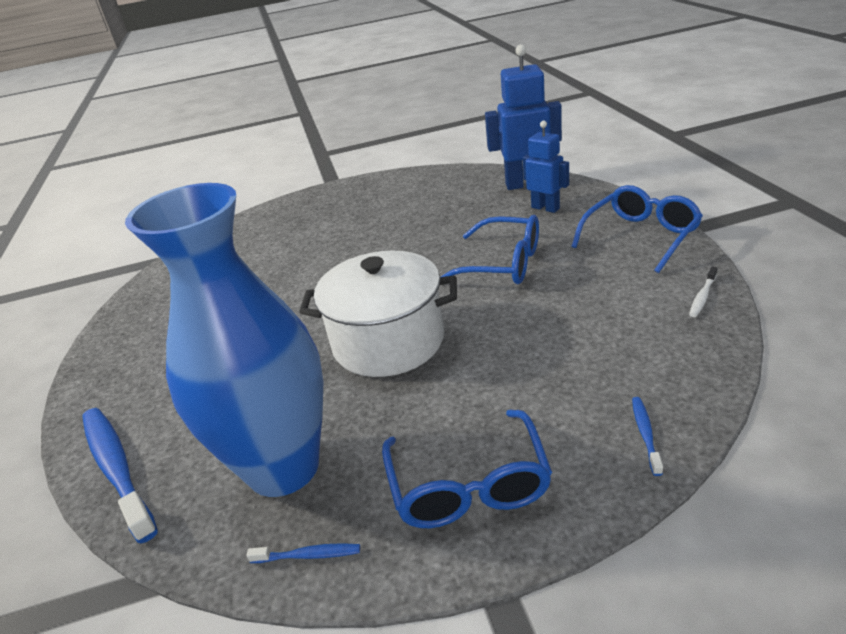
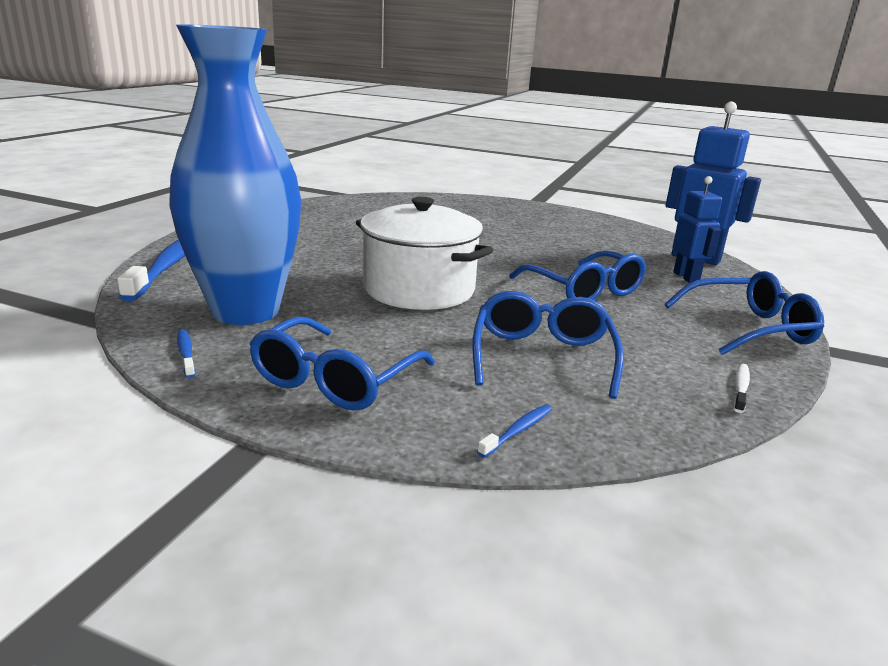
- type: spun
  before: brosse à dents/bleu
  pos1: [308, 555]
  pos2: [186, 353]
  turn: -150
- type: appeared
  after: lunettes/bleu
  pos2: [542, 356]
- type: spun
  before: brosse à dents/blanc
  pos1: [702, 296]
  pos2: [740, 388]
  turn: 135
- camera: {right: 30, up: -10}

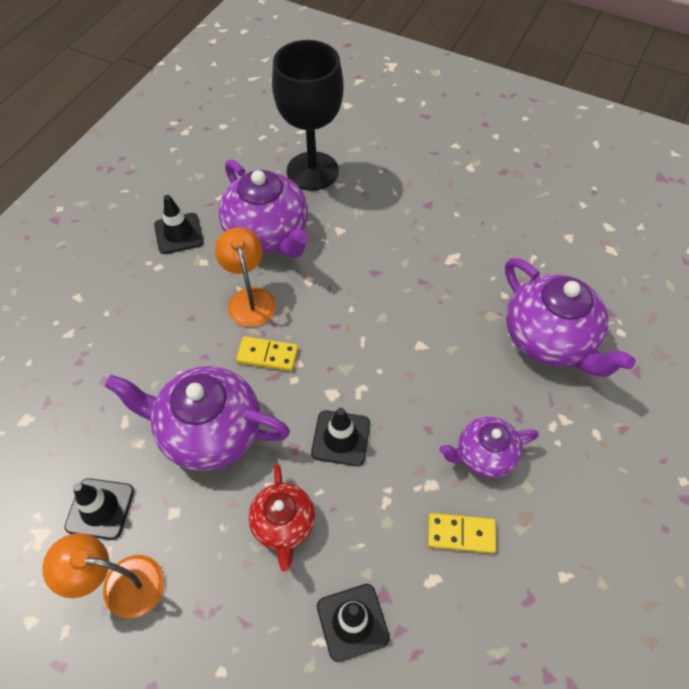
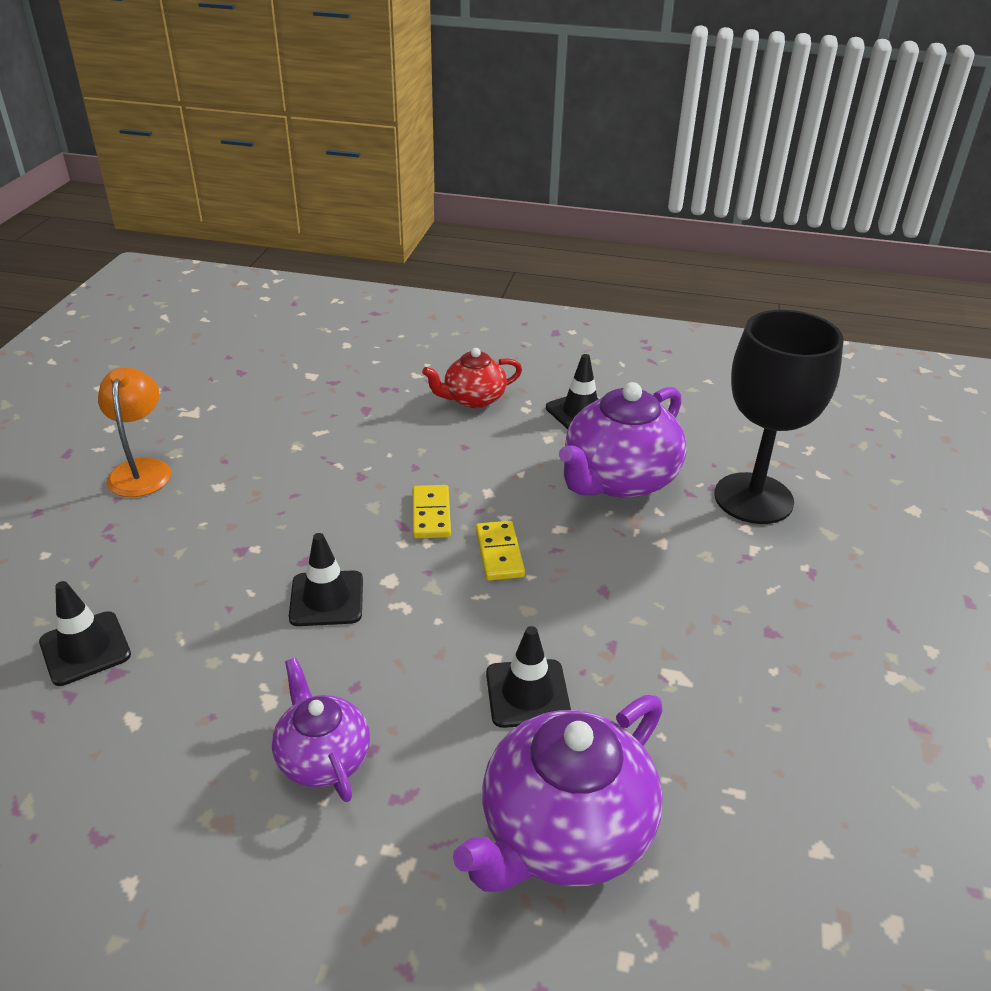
- type: relocated
  before: théière/rouge
  pos1: [283, 524]
  pos2: [473, 399]
- type: relocated
  before: domino/jaune
  pos1: [461, 534]
  pos2: [499, 553]
- type: relocated
  before: cône de chantier/noir
  pos1: [100, 509]
  pos2: [527, 693]
- type: missing
  before: théière/violet
  pos1: [209, 431]
- type: missing
  before: lampe/orange
  pos1: [249, 298]
- camera: {right: 75, up: -20}

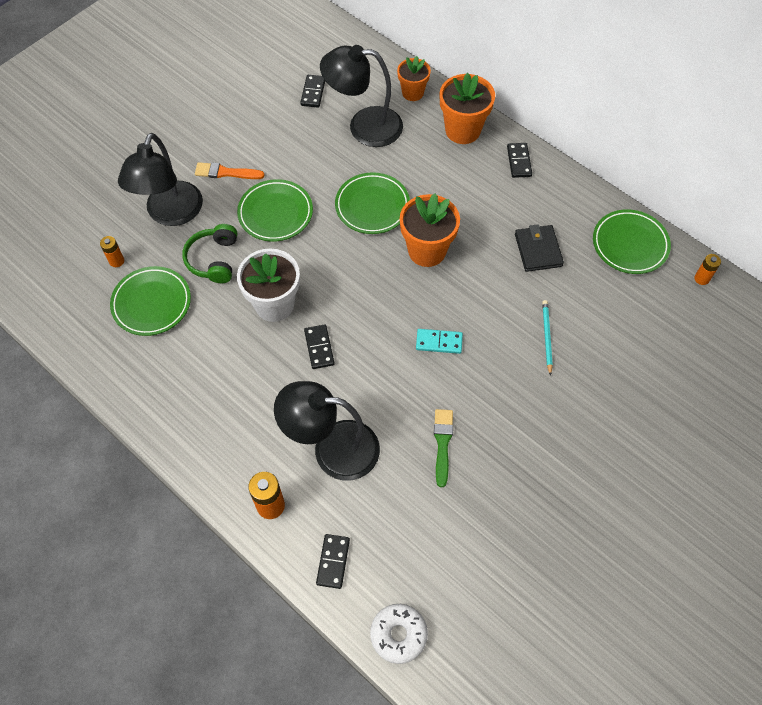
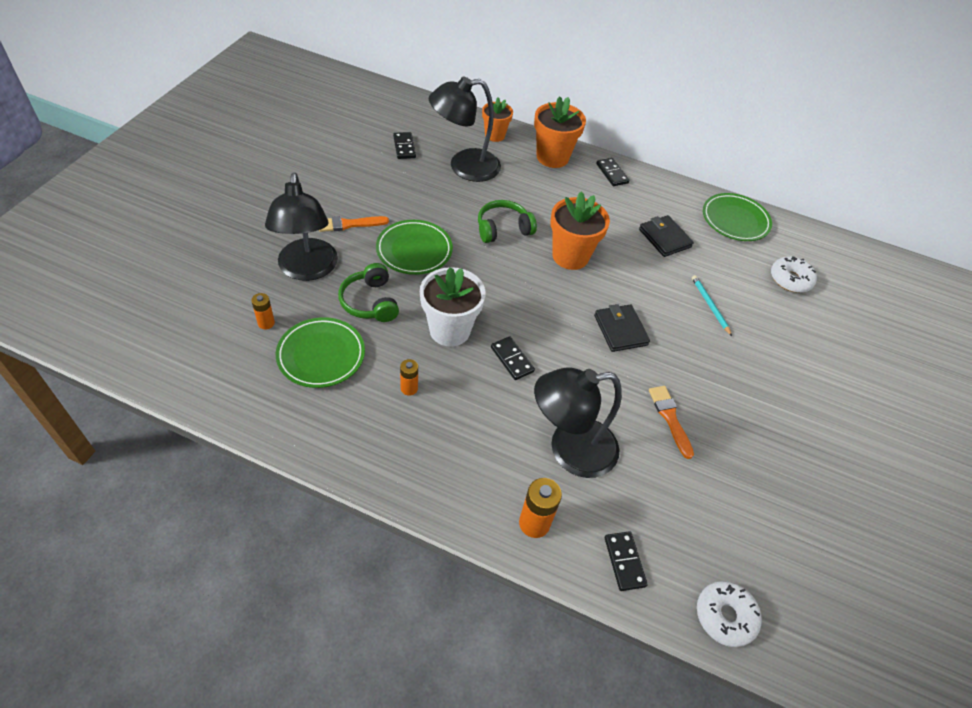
- type: relocated
  before: pile/orange
  pos1: [701, 278]
  pos2: [409, 388]
- type: exchanged
  before: assiette/vert
  after: casque audio/vert
  pos1: [372, 206]
  pos2: [503, 229]
- type: exchanged
  before: domino/turquoise
  after: portefeuille/noir
  pos1: [439, 342]
  pos2: [620, 330]
- type: colour
  before: pinceau/vert
  after: pinceau/orange
  pos1: [442, 443]
  pos2: [670, 418]
- type: appeared
  after: beignet/blanc
  pos2: [790, 279]
- camera: {right: -25, up: -10}

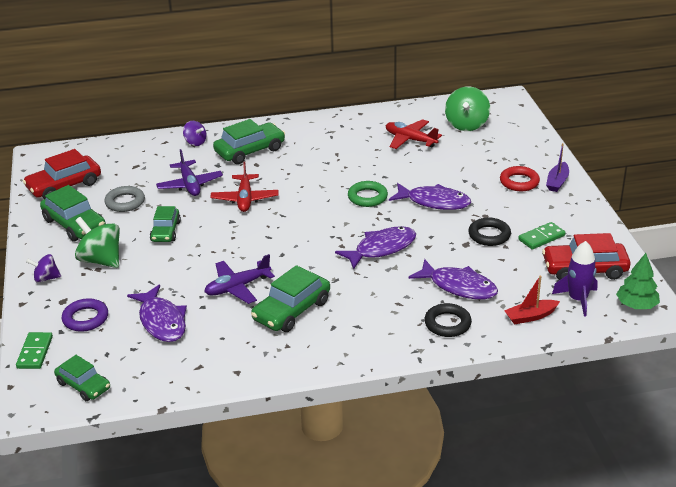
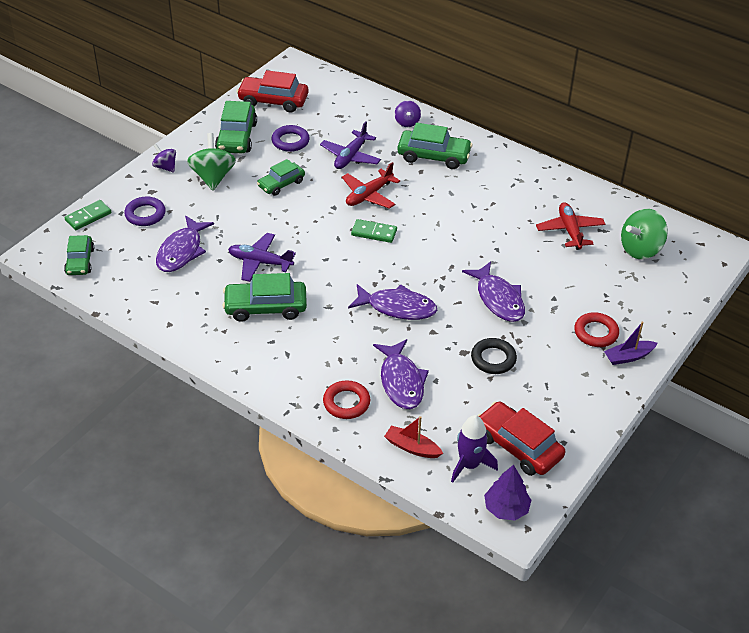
- type: colour
  before: anneau/gris
  after: anneau/violet
  pos1: [125, 202]
  pos2: [290, 141]
- type: colour
  before: anneau/noir
  after: anneau/rouge
  pos1: [447, 324]
  pos2: [346, 403]
- type: relocated
  before: domino/vert
  pos1: [541, 237]
  pos2: [374, 232]
- type: colour
  before: arbre/vert
  after: arbre/violet
  pos1: [636, 305]
  pos2: [506, 508]
- type: missing
  before: anneau/vert
  pos1: [367, 197]
- camera: {right: 45, up: 10}

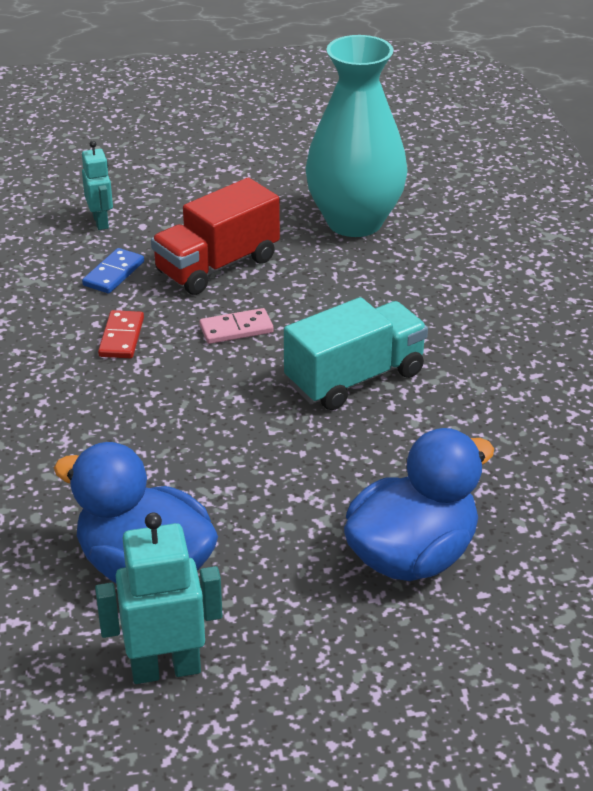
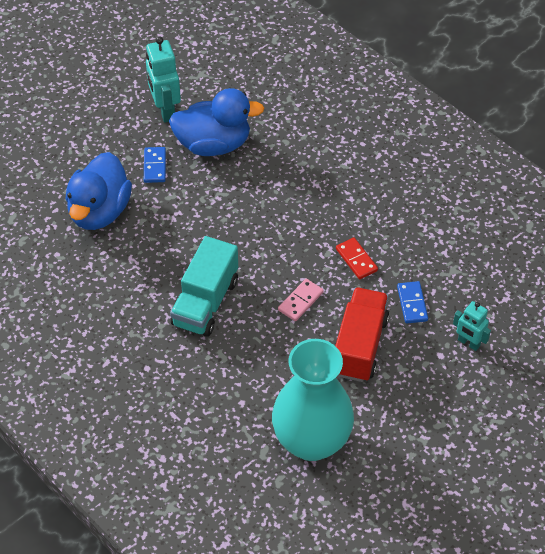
- type: appeared
  after: domino/bleu
  pos2: [154, 166]
- type: spun
  before: robot/turquoise
  pos1: [165, 669]
  pos2: [165, 110]
  turn: 120
- camera: {right: 145, up: 15}

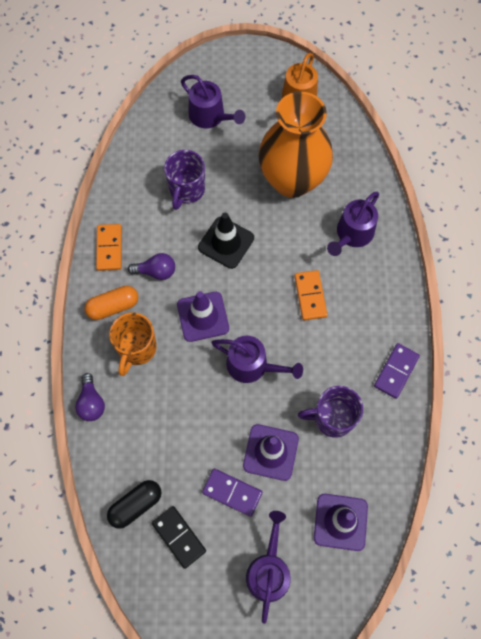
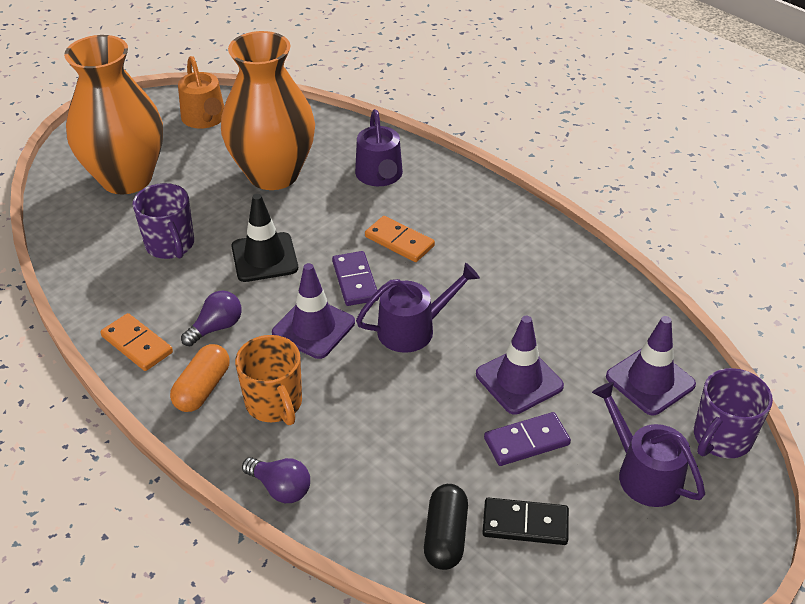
- type: exchanged
  before: arrosoir/violet
  after: vase/orange
  pos1: [210, 116]
  pos2: [126, 178]
- type: relocated
  before: domino/violet
  pos1: [396, 371]
  pos2: [355, 281]
- type: relocated
  before: tasse/violet
  pos1: [332, 418]
  pos2: [721, 438]
- camera: {right: -45, up: -25}

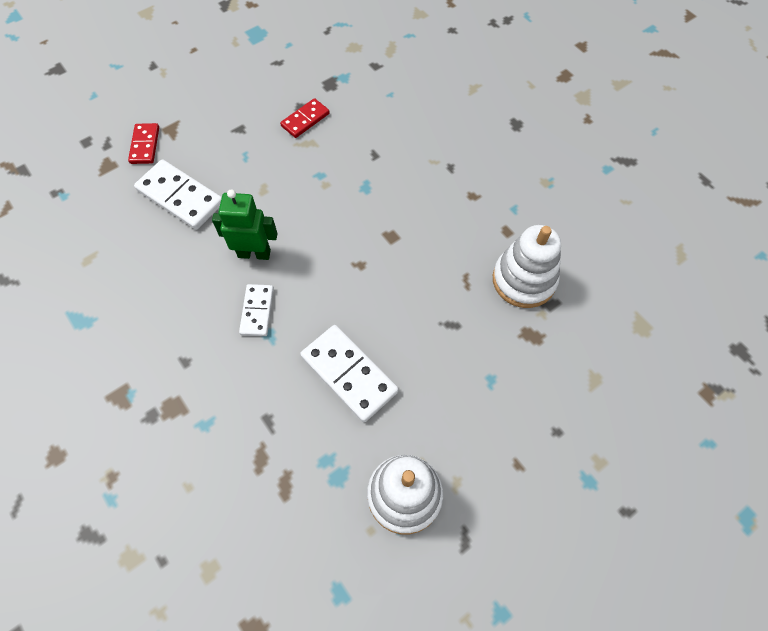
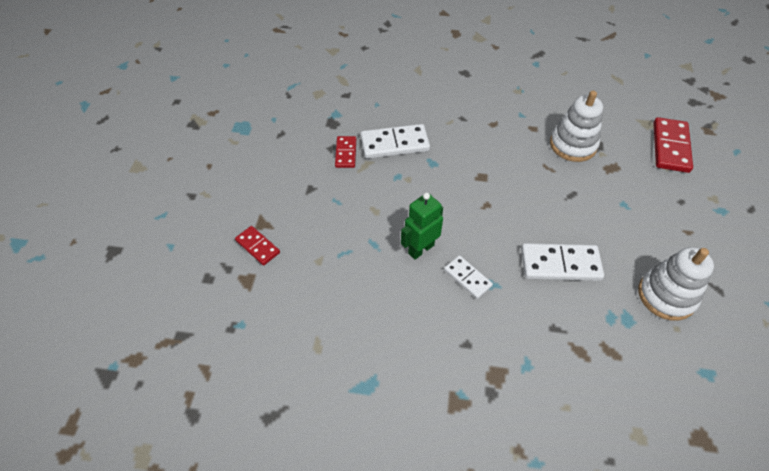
- type: relocated
  before: domino/blanc
  pos1: [180, 197]
  pos2: [394, 144]
- type: appeared
  after: domino/rouge
  pos2: [670, 147]
- camera: {right: -45, up: -10}

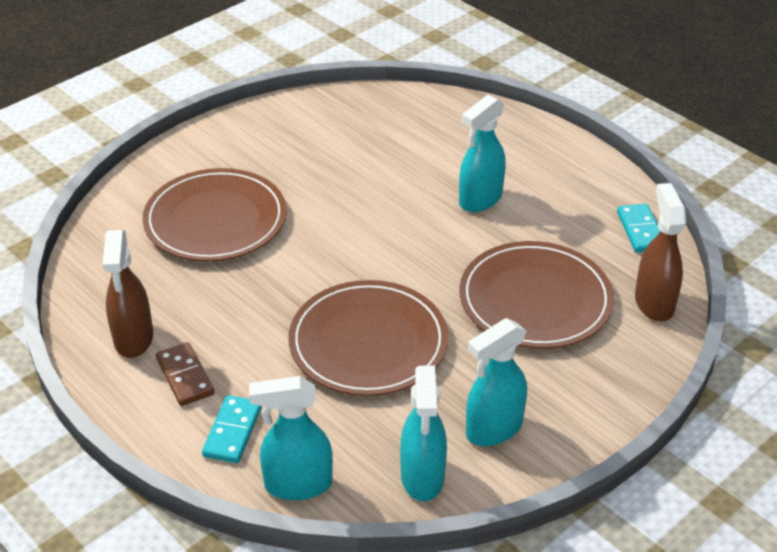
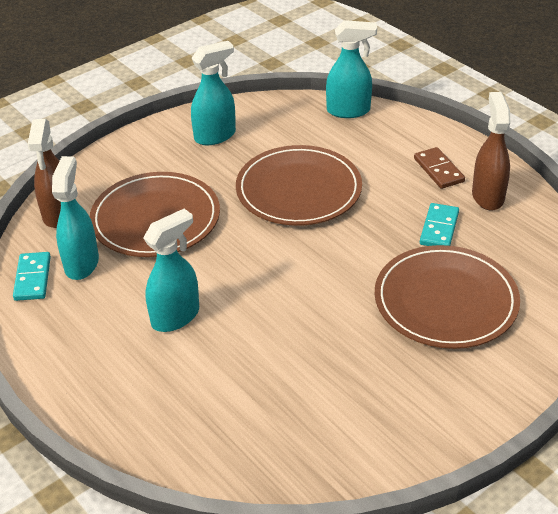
- type: relocated
  before: vaporisateur/turquoise
  pos1: [422, 477]
  pos2: [82, 263]
- type: relocated
  before: domino/turquoise
  pos1: [232, 431]
  pos2: [439, 228]
- camera: {right: -175, up: 0}

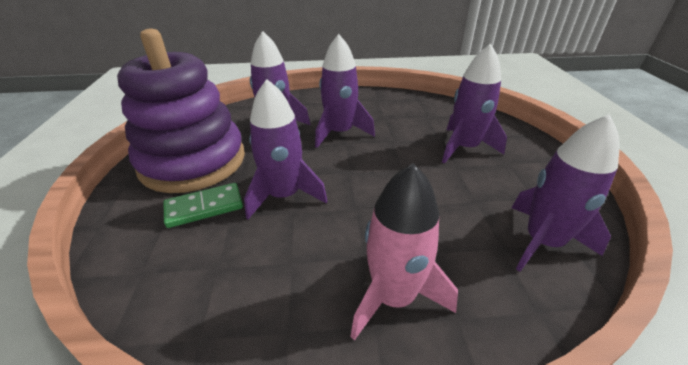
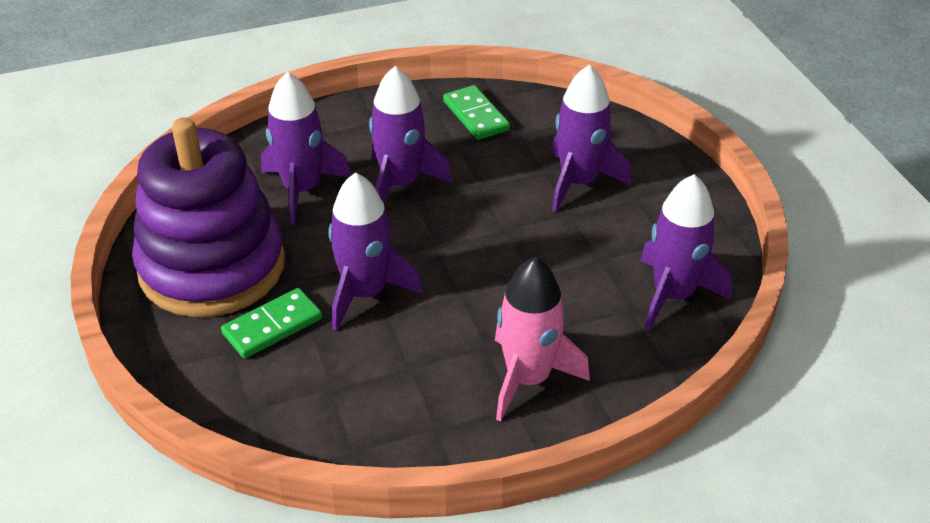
- type: appeared
  after: domino/vert
  pos2: [475, 116]
- camera: {right: -15, up: 5}

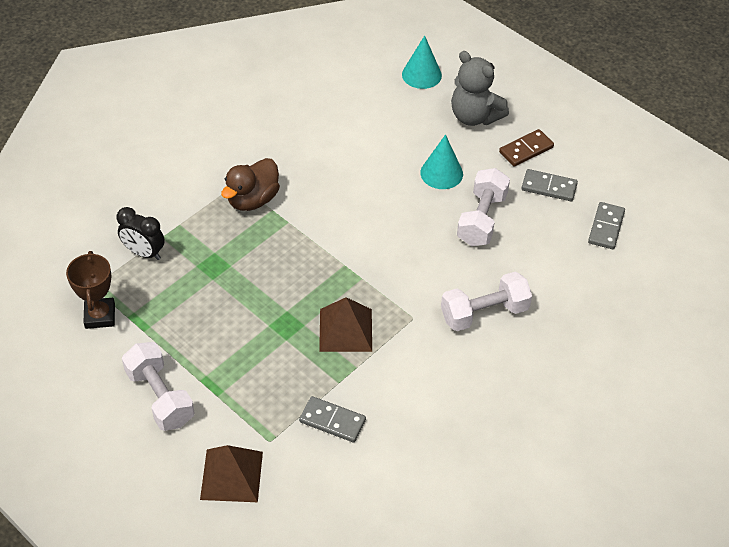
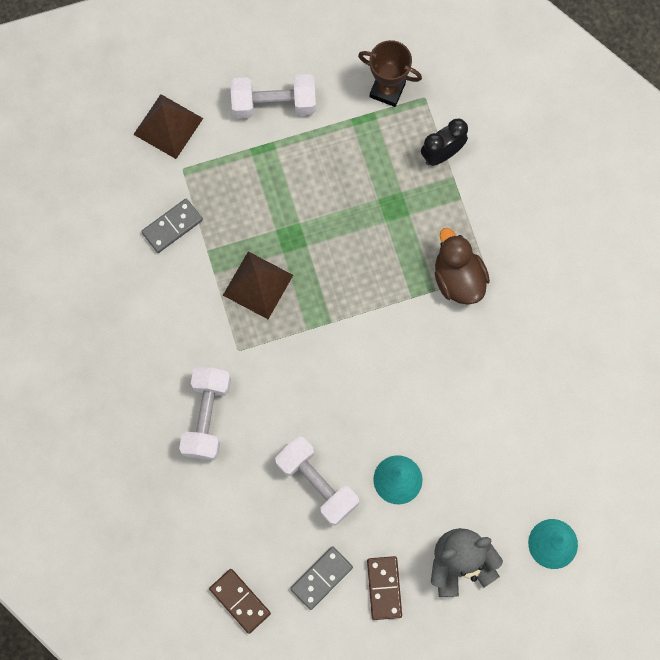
- type: colour
  before: domino/gris
  after: domino/marron
  pos1: [606, 227]
  pos2: [240, 601]
- camera: {right: 120, up: 25}

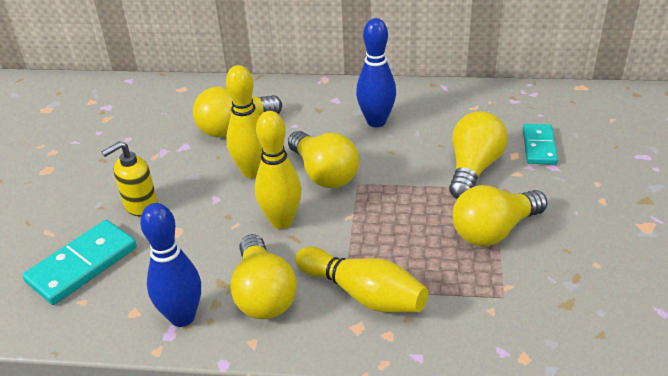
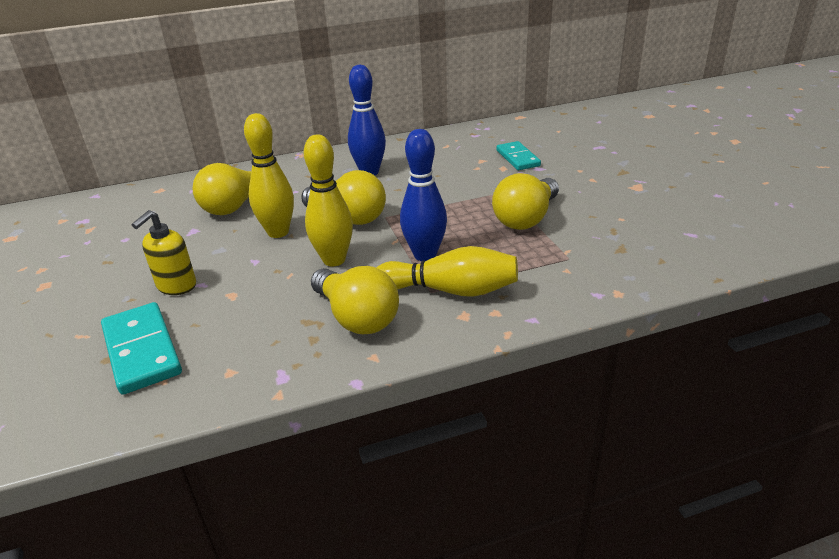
- type: spun
  before: domino/turquoise
  pos1: [82, 265]
  pos2: [142, 350]
  turn: -45
- type: relocated
  before: quille/bleu
  pos1: [182, 317]
  pos2: [425, 255]
- type: missing
  before: ampoule/jaune
  pos1: [473, 168]
- camera: {right: -25, up: -5}

